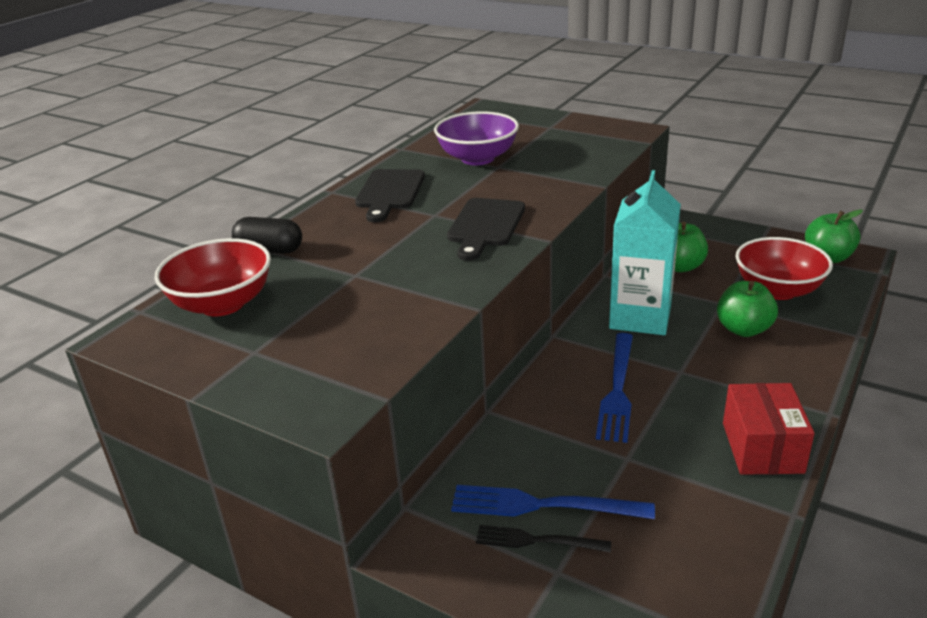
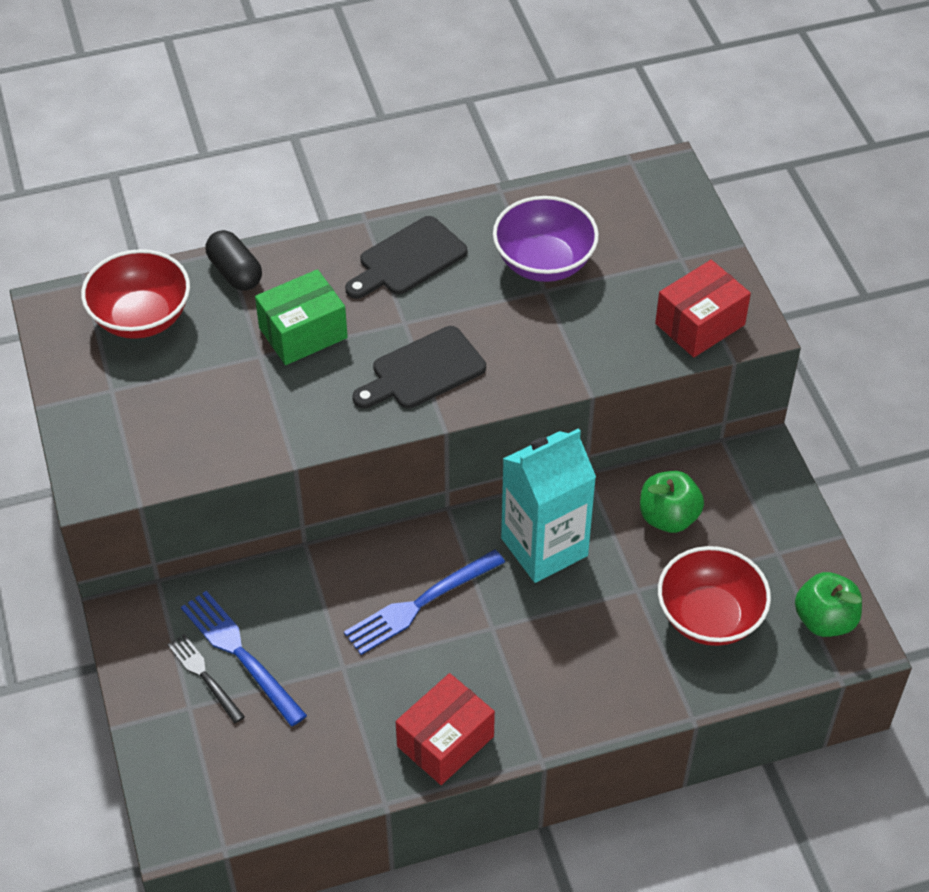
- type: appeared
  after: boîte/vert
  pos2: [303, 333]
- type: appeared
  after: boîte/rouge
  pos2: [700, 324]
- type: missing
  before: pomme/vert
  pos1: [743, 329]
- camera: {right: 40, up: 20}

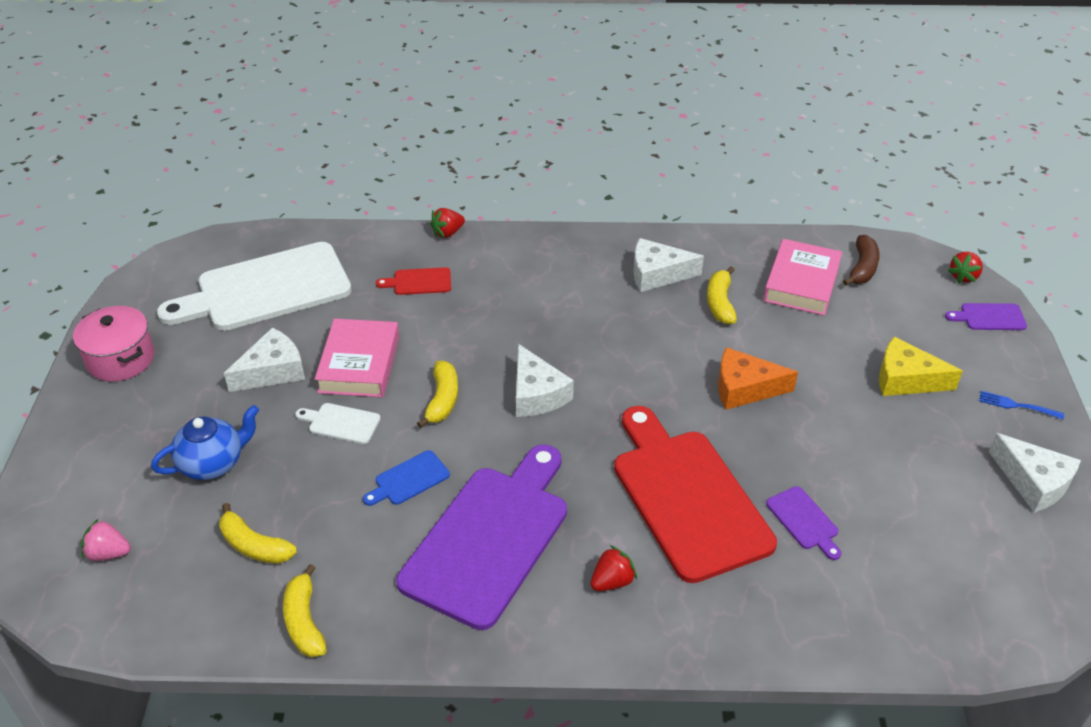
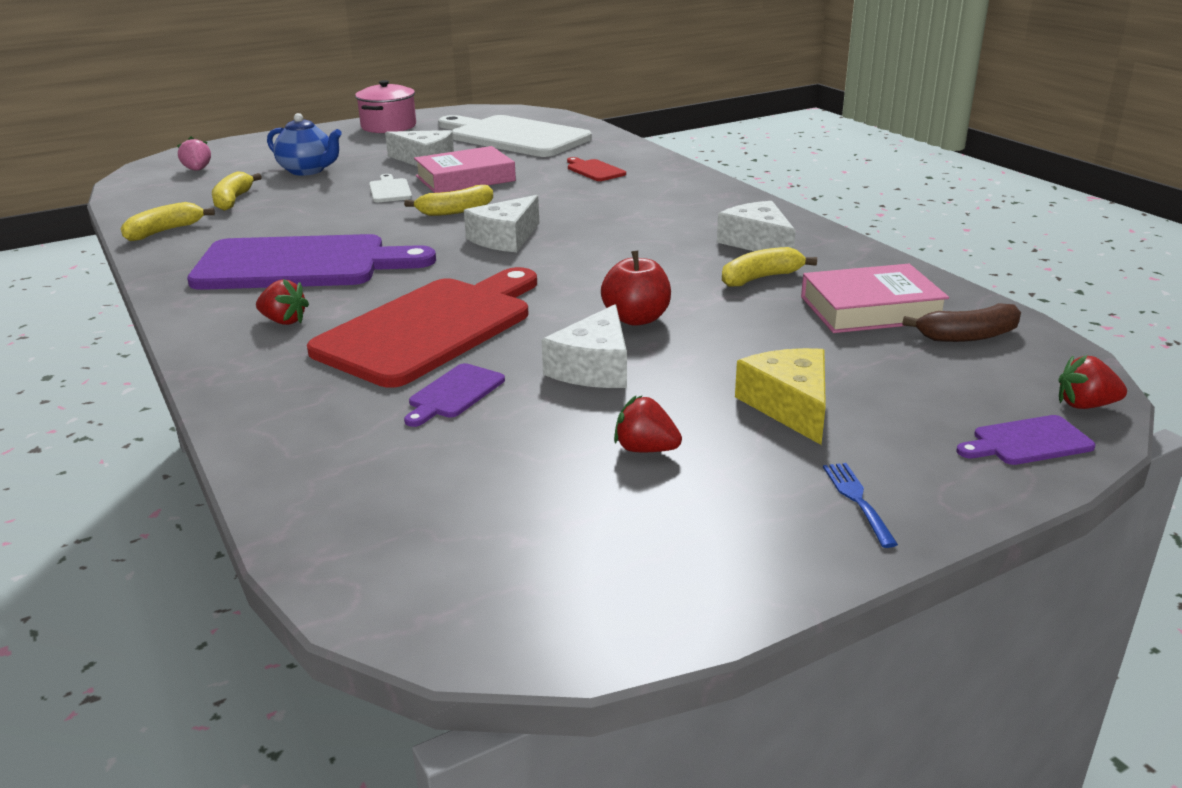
- type: relocated
  before: fromage/blanc
  pos1: [1033, 482]
  pos2: [594, 367]
- type: exchanged
  before: fromage/orange
  after: pomme/rouge
  pos1: [745, 388]
  pos2: [636, 319]
- type: relocated
  before: fraise/rouge
  pos1: [447, 233]
  pos2: [645, 449]
- type: spun
  before: planche à découper/violet
  pos1: [989, 317]
  pos2: [1027, 442]
  turn: -75
- type: missing
  before: planche à découper/bleu
  pos1: [409, 479]
- camera: {right: 60, up: -15}

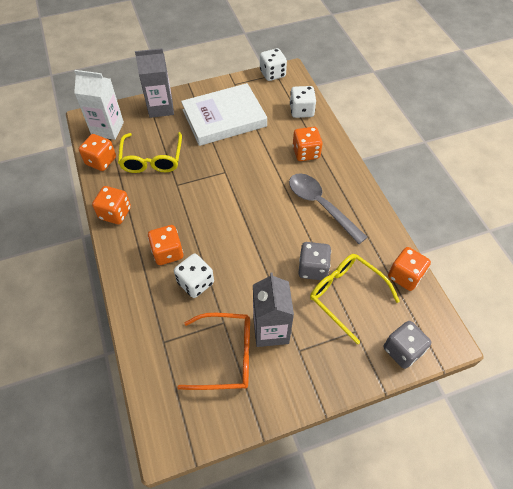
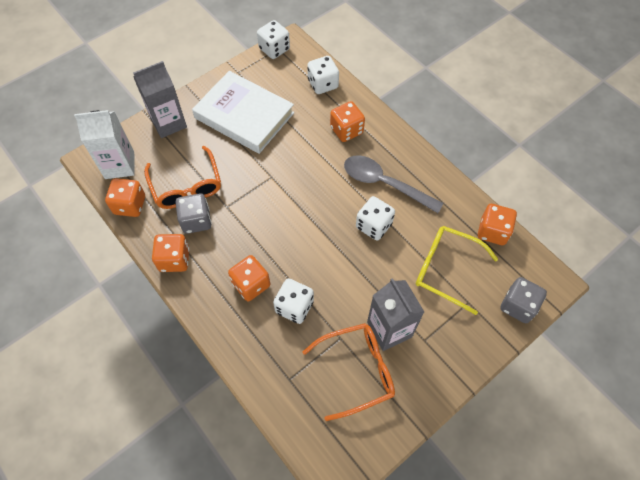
- type: colour
  before: lunettes/jaune
  after: lunettes/orange
  pos1: [152, 159]
  pos2: [186, 186]
- type: relocated
  before: dé/gris
  pos1: [313, 268]
  pos2: [196, 221]
- type: spun
  before: livre/blanc
  pos1: [224, 118]
  pos2: [244, 115]
  turn: 75
- type: appeared
  after: dé/blanc
  pos2: [373, 226]
- camera: {right: -20, up: 5}

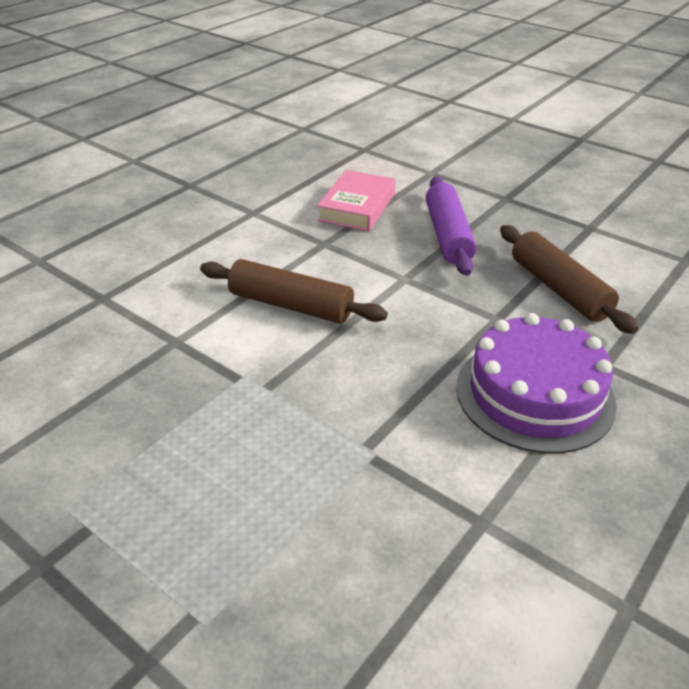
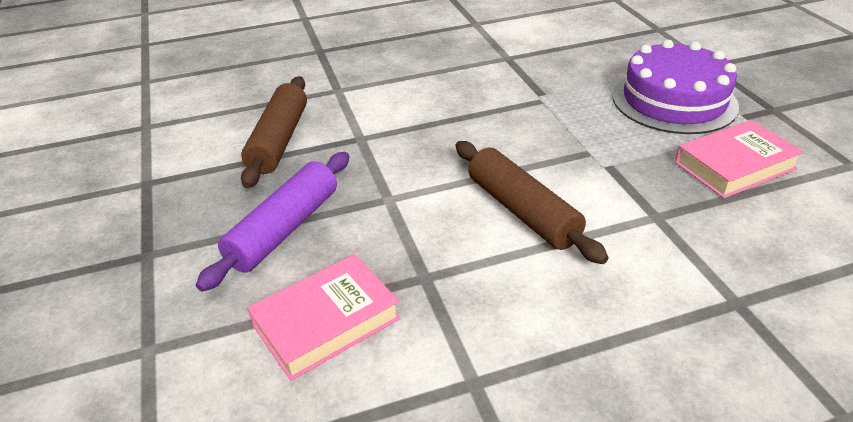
- type: relocated
  before: gâteau/violet
  pos1: [534, 394]
  pos2: [674, 100]
- type: appeared
  after: livre/rose
  pos2: [734, 166]
- camera: {right: -145, up: 0}

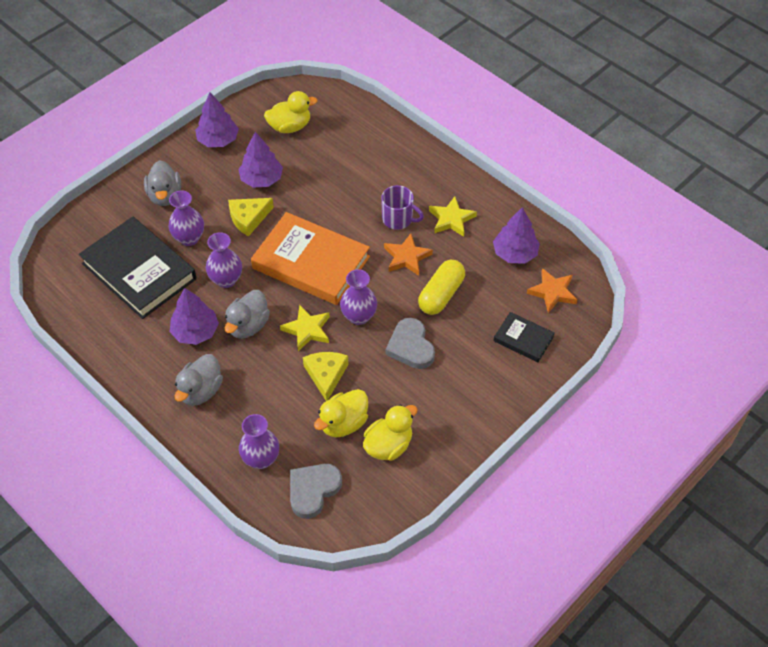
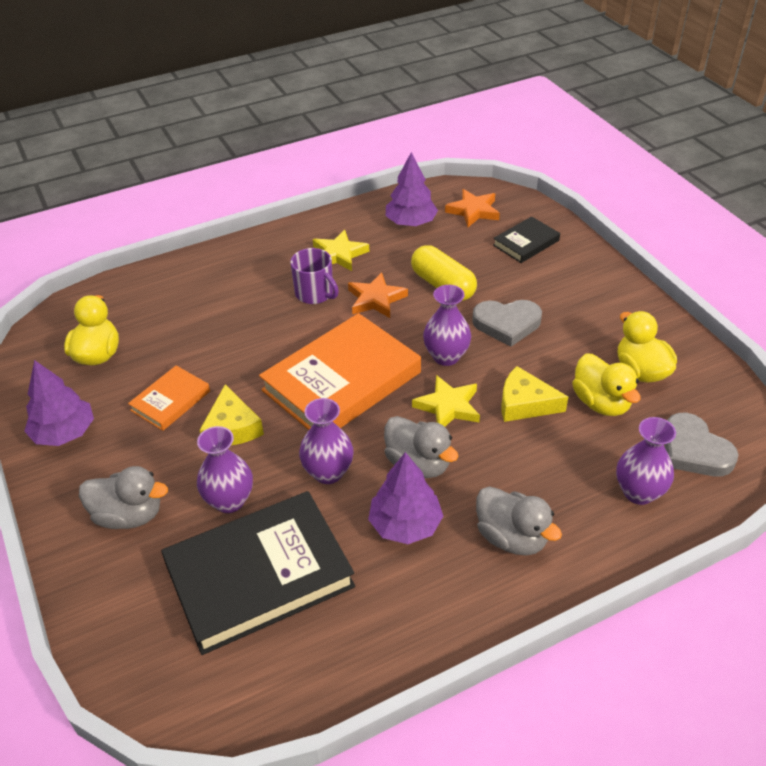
- type: exchanged
  before: arbre/violet
  after: livre/orange
  pos1: [261, 179]
  pos2: [170, 401]
- type: spun
  before: tasse/violet
  pos1: [398, 219]
  pos2: [315, 293]
  turn: 90
- camera: {right: -70, up: -10}

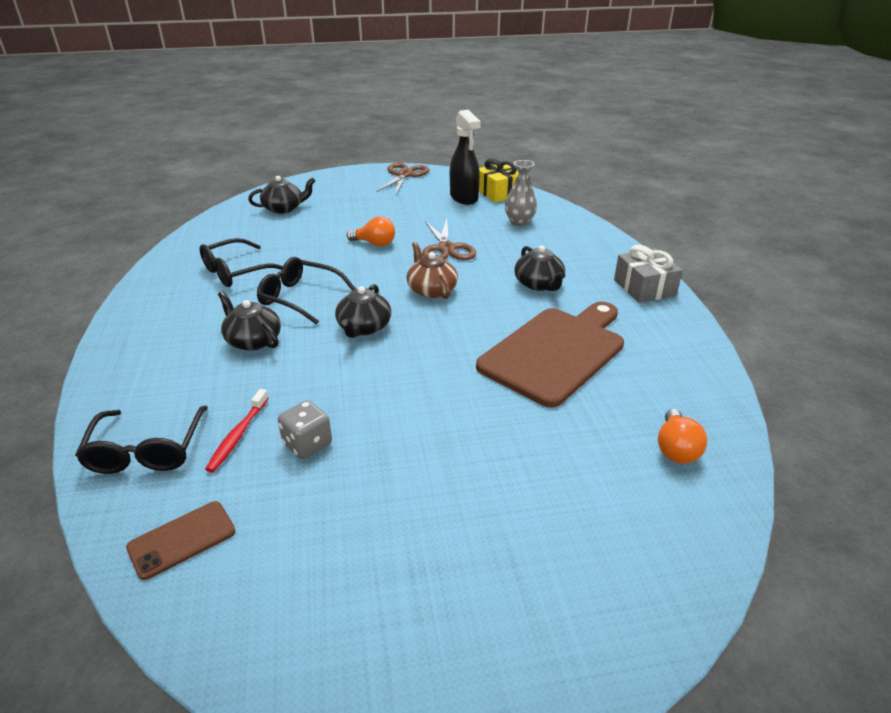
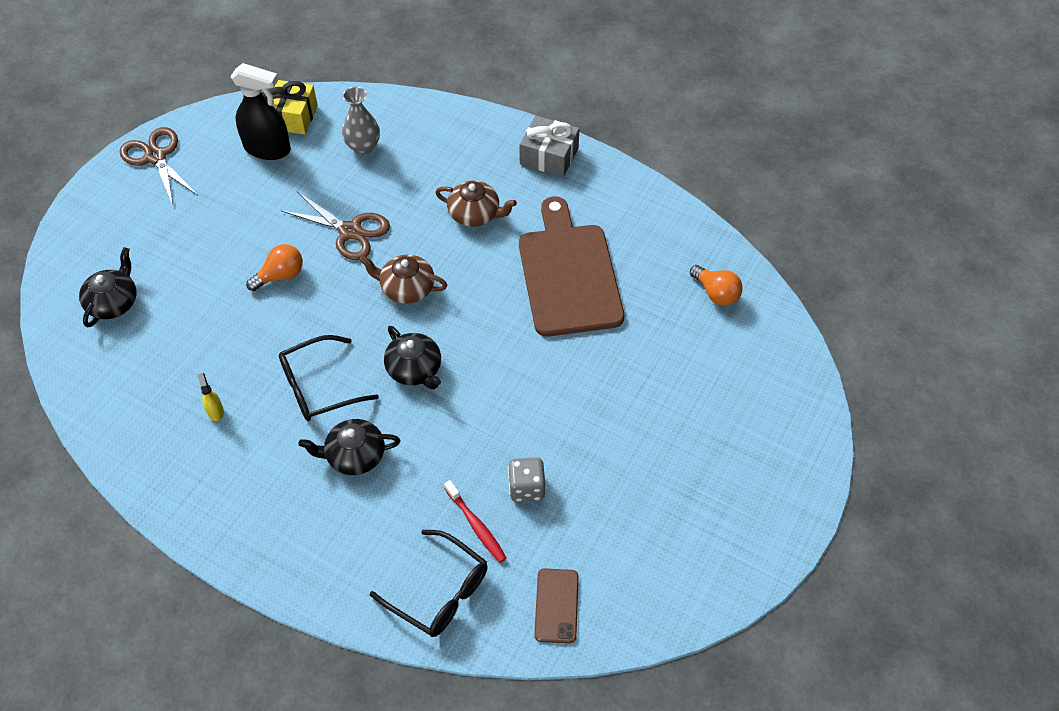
- type: exchanged
  before: lunettes/noir
  after: vaporisateur/jaune
  pos1: [236, 272]
  pos2: [215, 411]
- type: colour
  before: théière/noir
  after: théière/marron
  pos1: [539, 284]
  pos2: [475, 214]
- camera: {right: -50, up: 20}

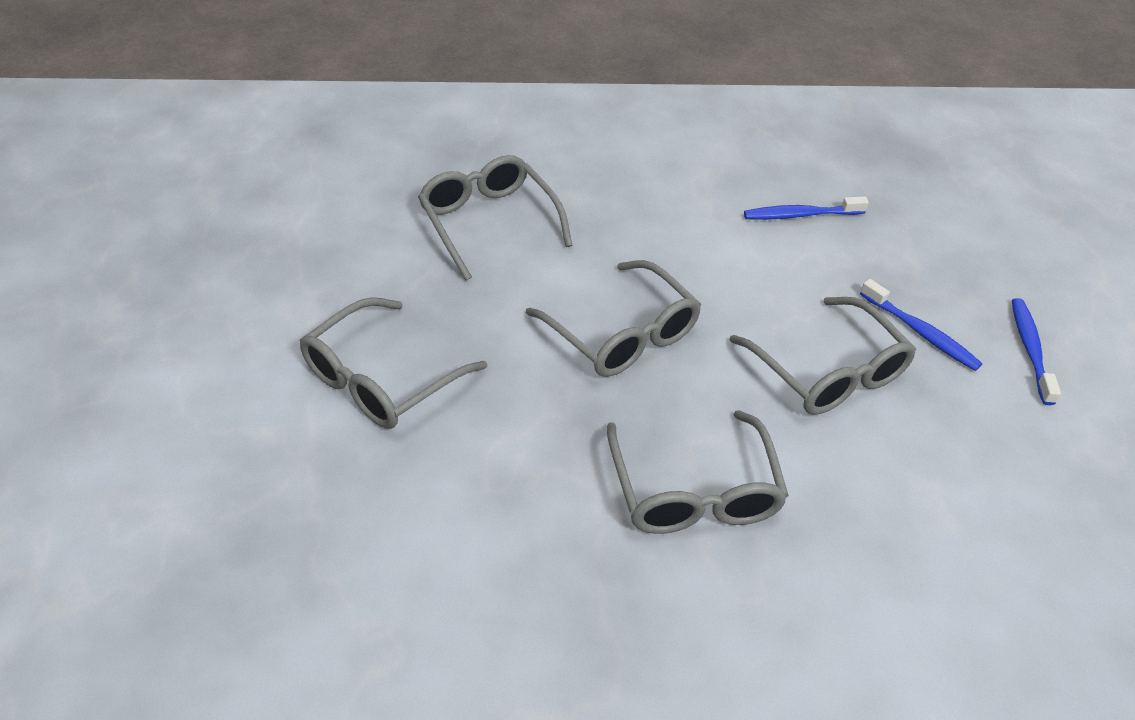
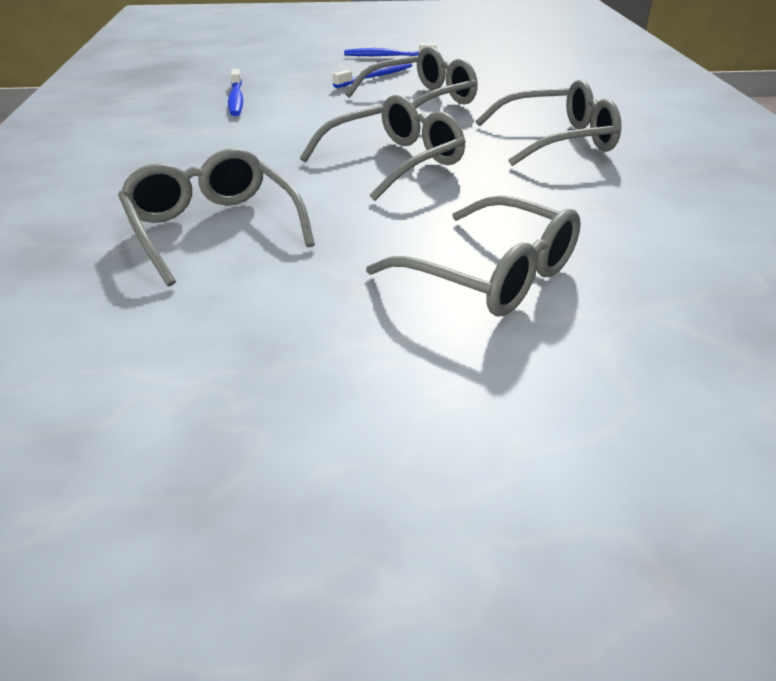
- type: spun
  before: lunettes/gris
  pos1: [488, 222]
  pos2: [213, 228]
  turn: 90
- camera: {right: -90, up: -10}

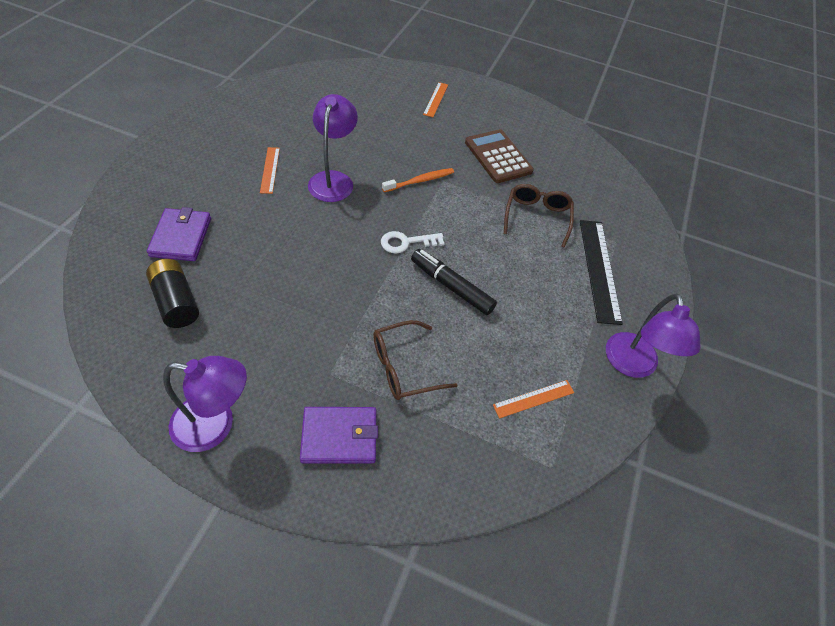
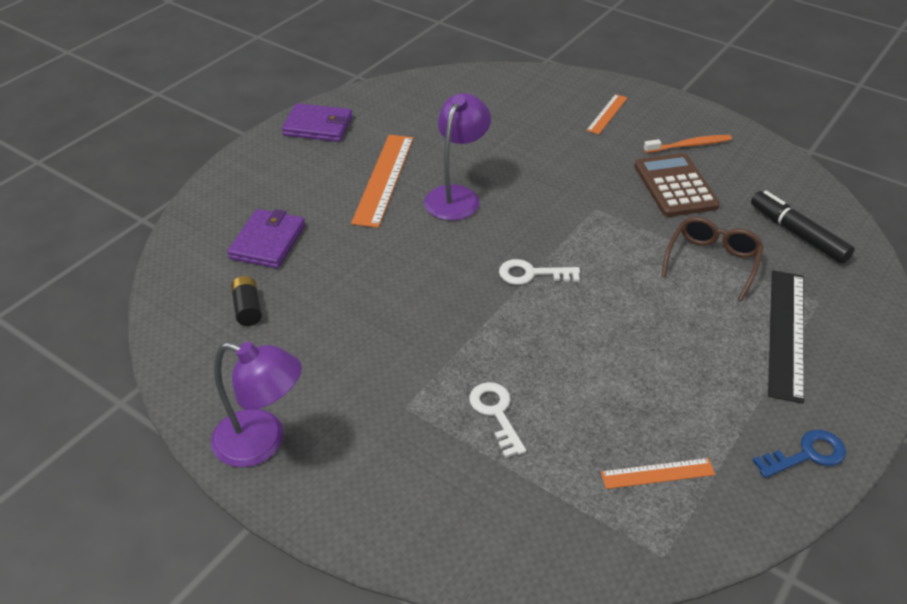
- type: size
  before: pile/noir
  pos1: [176, 302]
  pos2: [248, 309]
  scale: 0.64
- type: relocated
  before: portefeuille/violet
  pos1: [339, 436]
  pos2: [318, 126]
- type: size
  before: règle/orange
  pos1: [270, 170]
  pos2: [383, 179]
  scale: 1.83
- type: exchanged
  before: lunettes/marron
  after: clé/blanc
  pos1: [403, 367]
  pos2: [496, 413]
- type: relocated
  before: brosse à dents/orange
  pos1: [420, 181]
  pos2: [689, 145]
- type: relocated
  before: feutre/noir
  pos1: [451, 287]
  pos2: [798, 234]
- type: exchanged
  before: lampe/violet
  after: clé/bleu
  pos1: [632, 365]
  pos2: [807, 454]
- camera: {right: 20, up: -10}

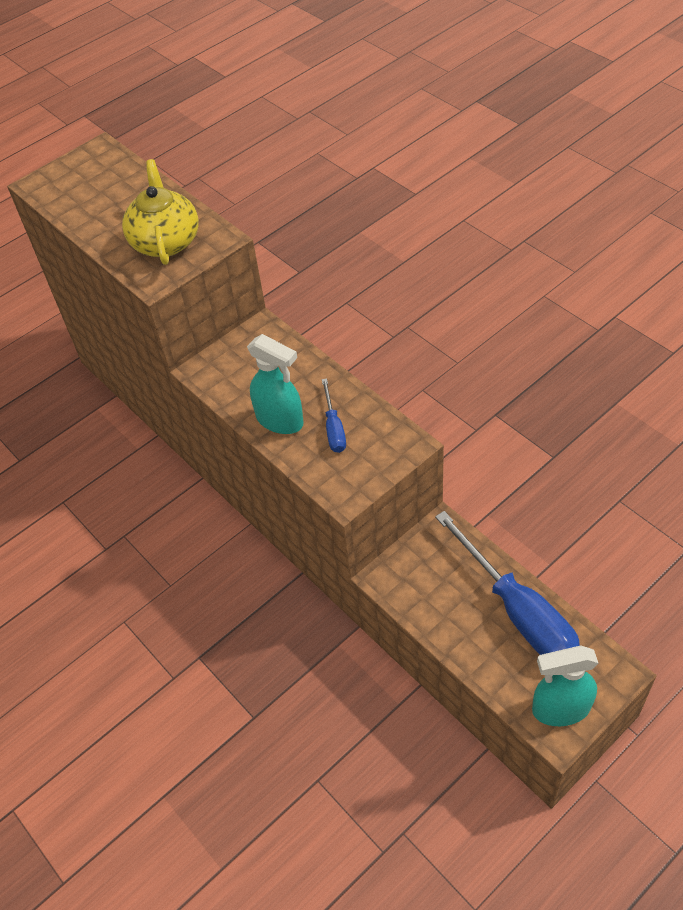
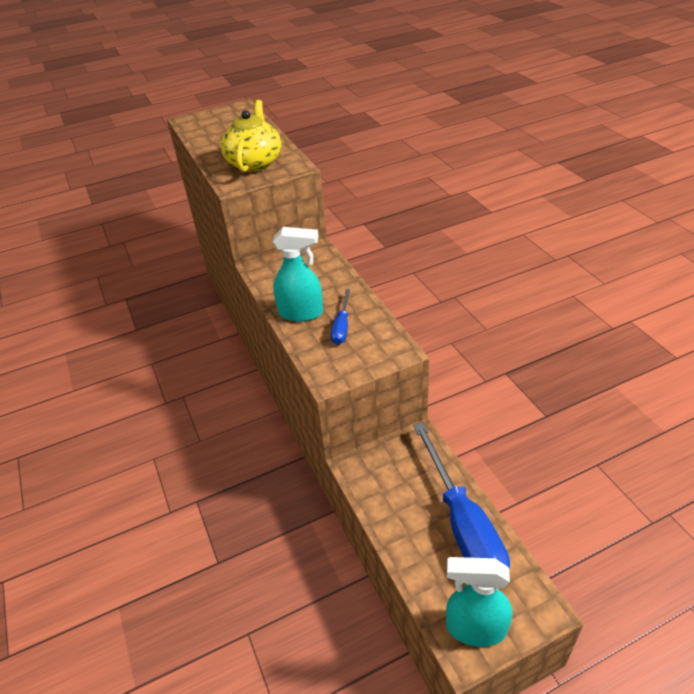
- type: spun
  before: vaporisateur/turquoise
  pos1: [280, 420]
  pos2: [301, 313]
  turn: -45
- camera: {right: 15, up: -10}

